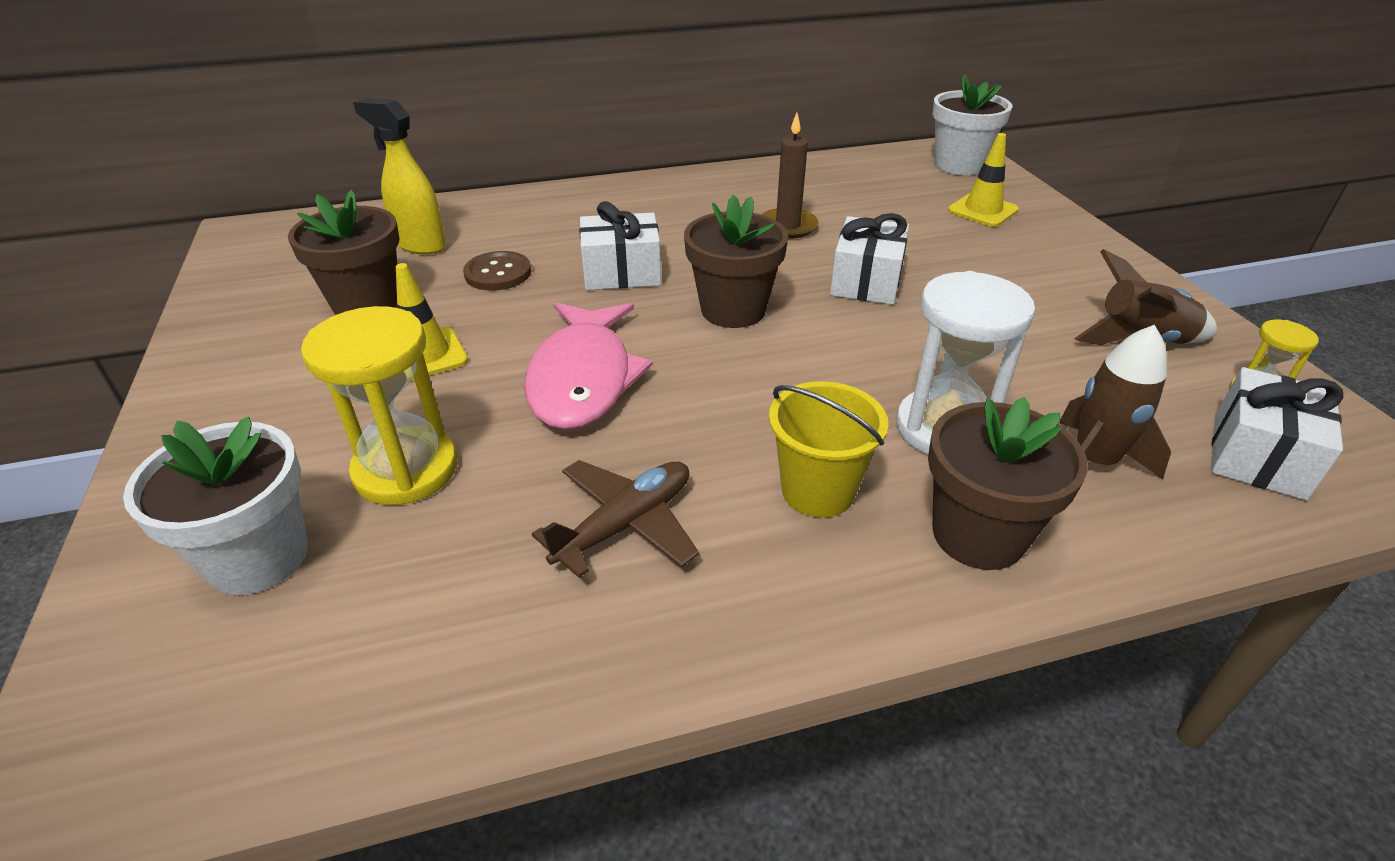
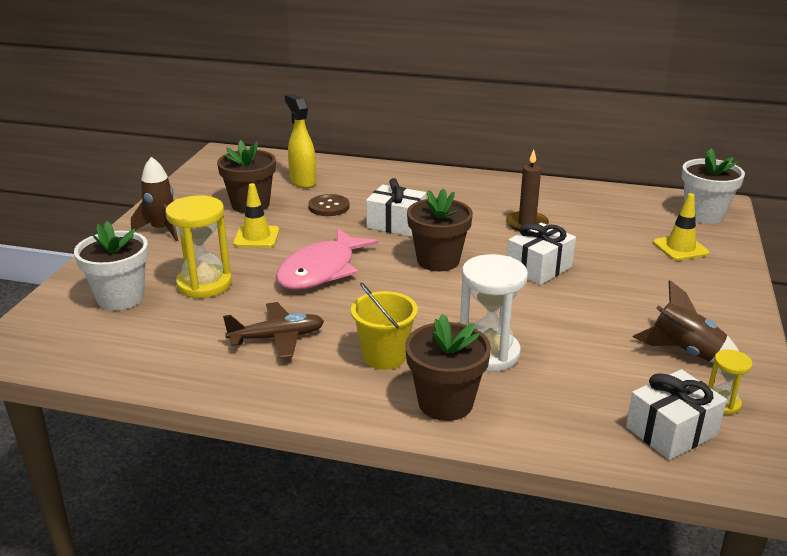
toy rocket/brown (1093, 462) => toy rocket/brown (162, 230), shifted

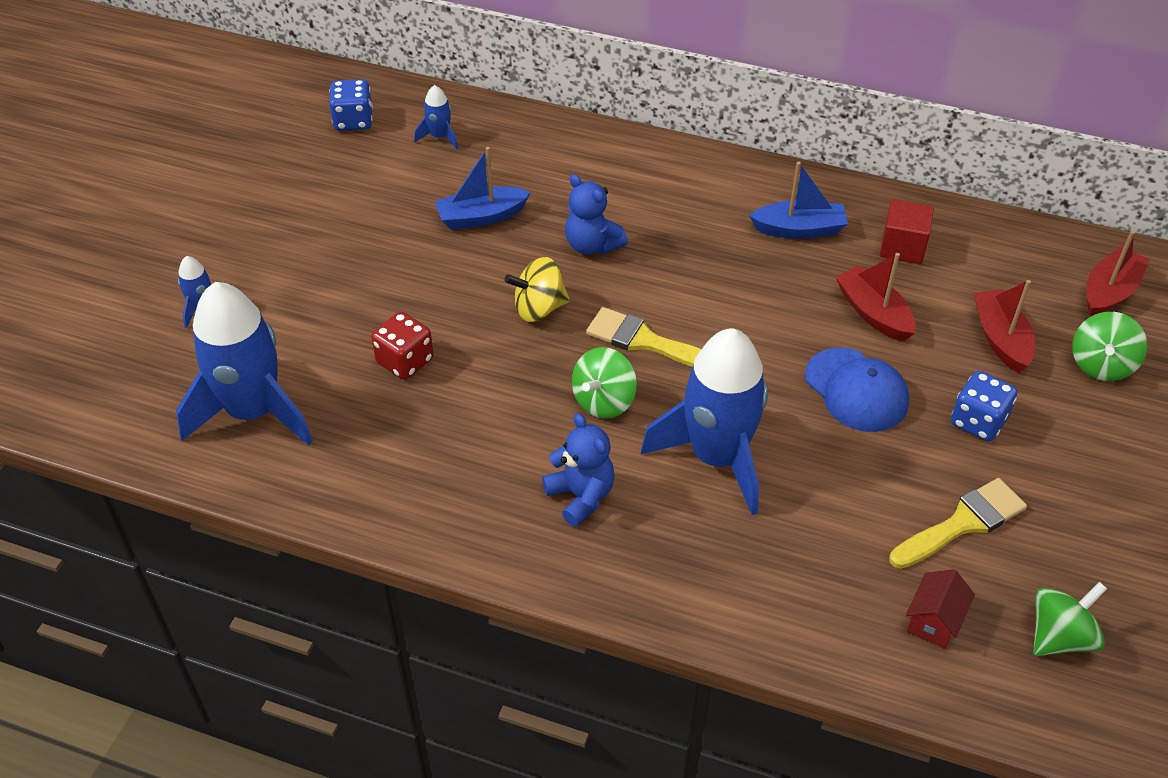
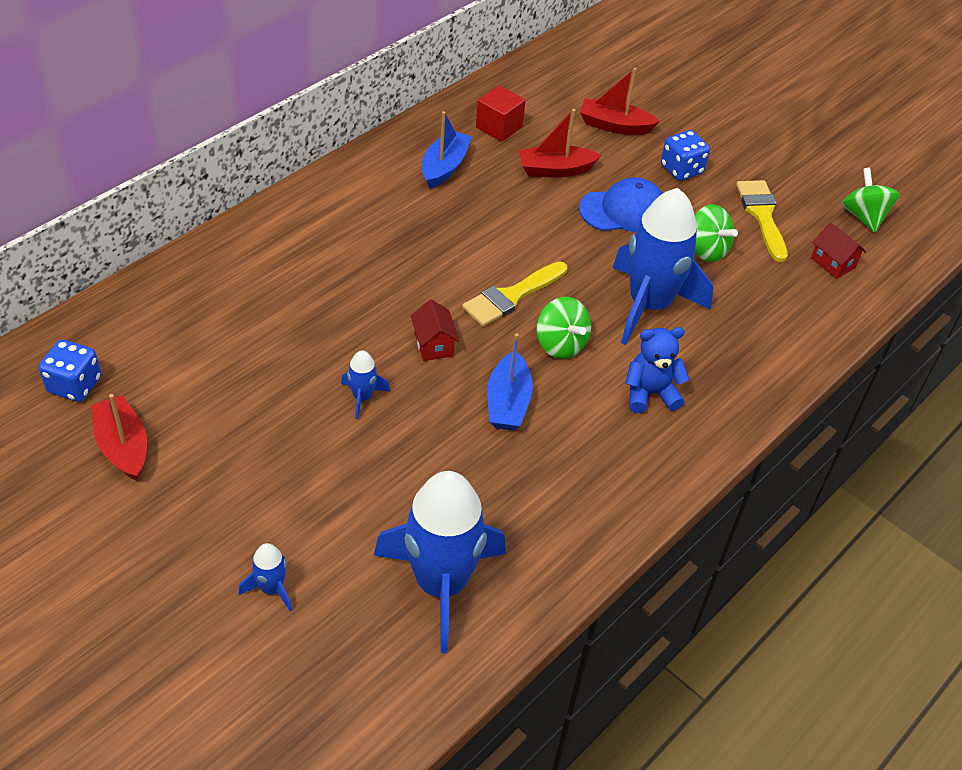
dice/scarlet (405, 361) => nothing
toy rocket/blue (439, 137) => toy rocket/blue (362, 397), shifted
sailboat/blue (481, 217) => sailboat/blue (508, 402), shifted
spinning top/golden (539, 308) => cottage/scarlet (434, 344)
teddy bear/blue (592, 245) => nothing
spinning top/green (1101, 365) => spinning top/green (706, 250), shifted
sailboat/scarlet (1109, 292) => sailboat/scarlet (123, 446), shifted

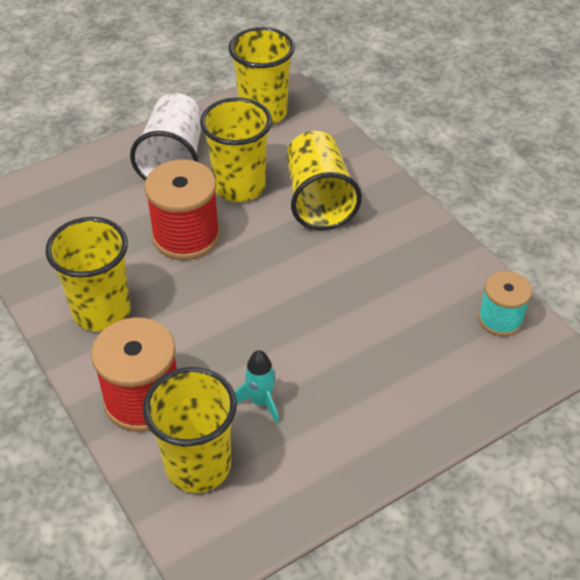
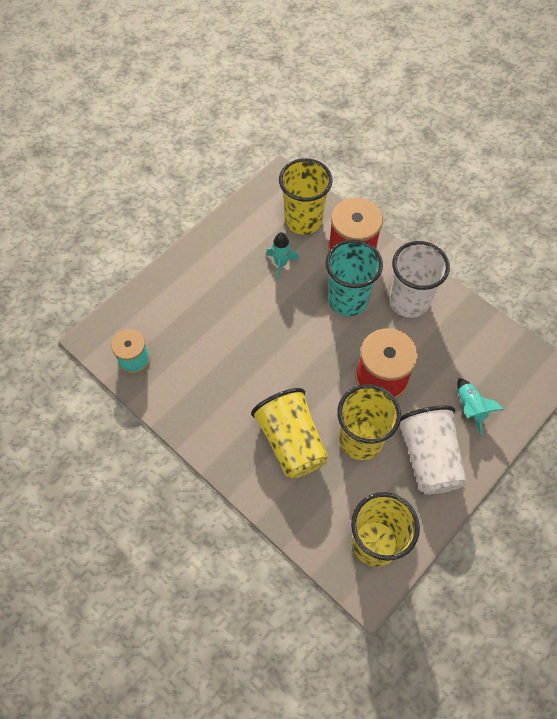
tumbler/golden (101, 311) => tumbler/pure white (409, 301)
nothing => tumbler/turquoise (347, 300)
nothing => toy rocket/turquoise (470, 408)

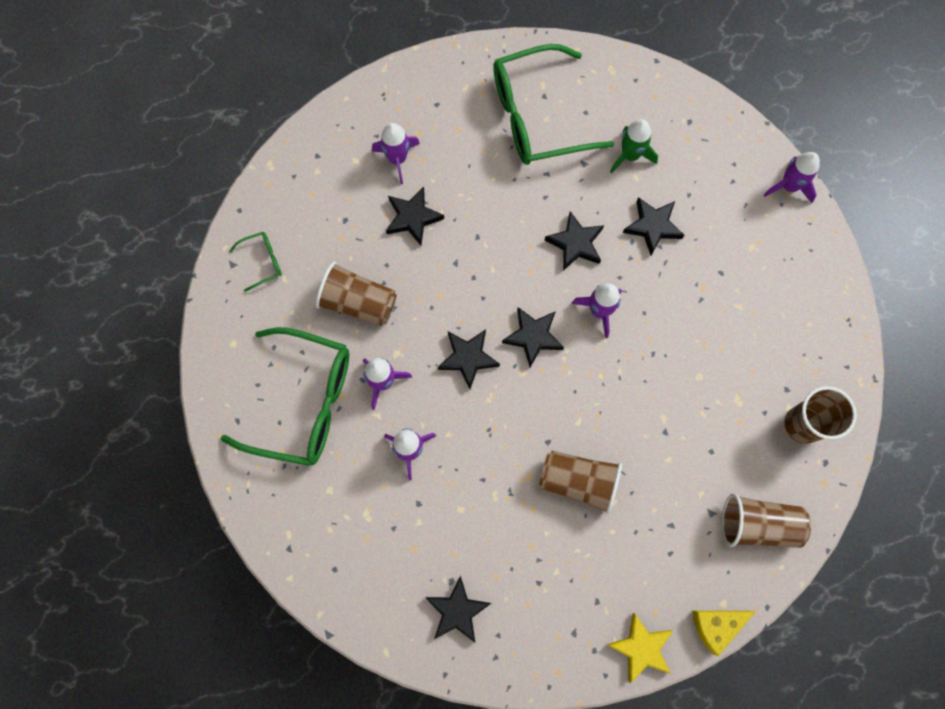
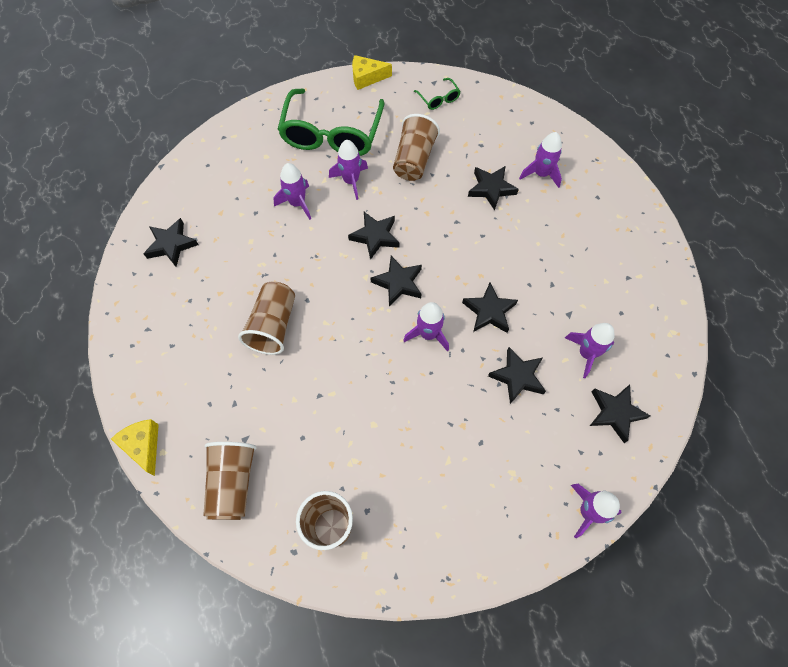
glasses/green (536, 116) => nothing
star/golden (641, 648) => nothing
toy rocket/green (630, 155) => toy rocket/purple (586, 353)
nothing => cheese/golden (367, 77)
nothing => star/ebony (615, 413)

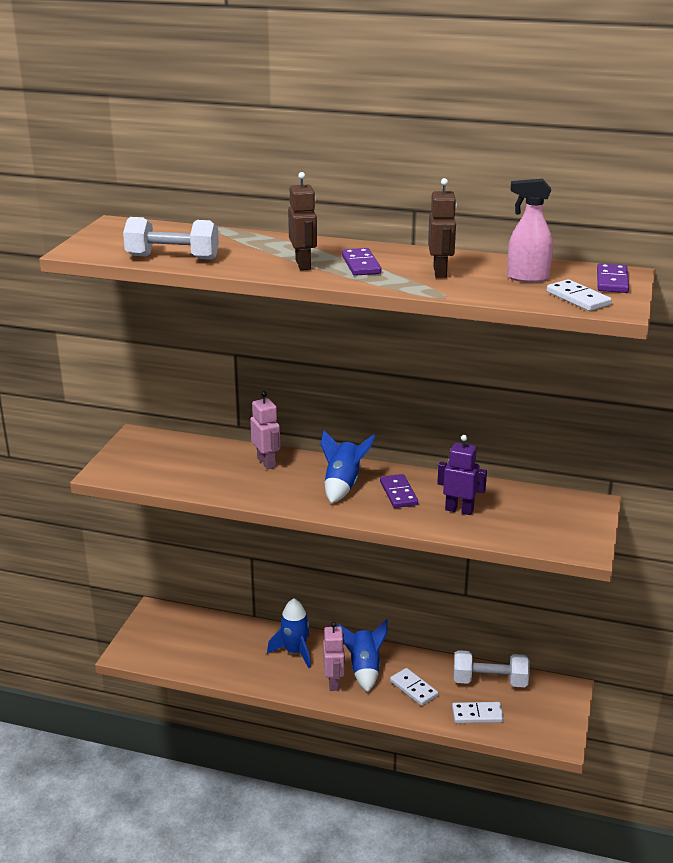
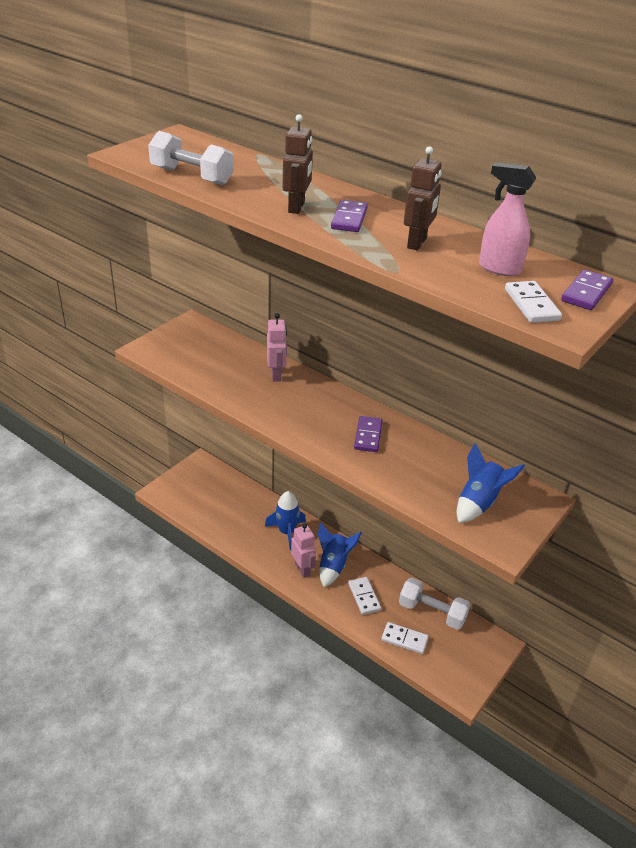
toy rocket/blue (343, 485) => toy rocket/blue (479, 502), shifted
toy robot/rose-pink (334, 682) => toy robot/rose-pink (302, 569), 45 degrees counterclockwise
toy robot/purple (459, 510) => nothing

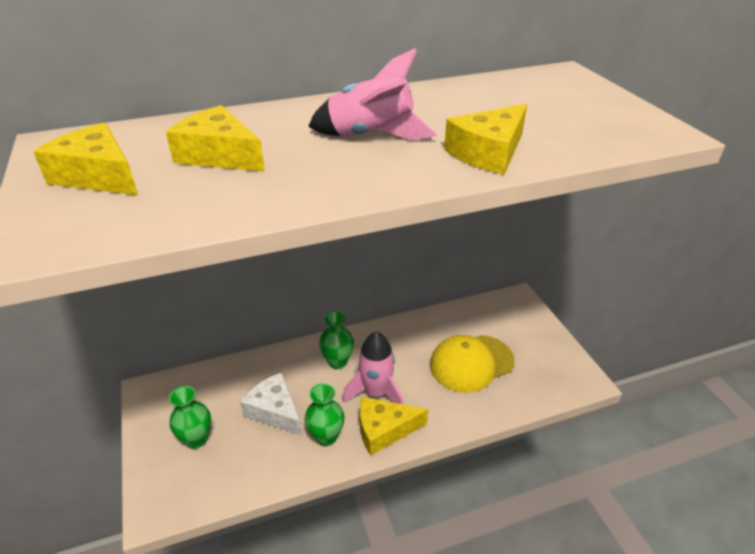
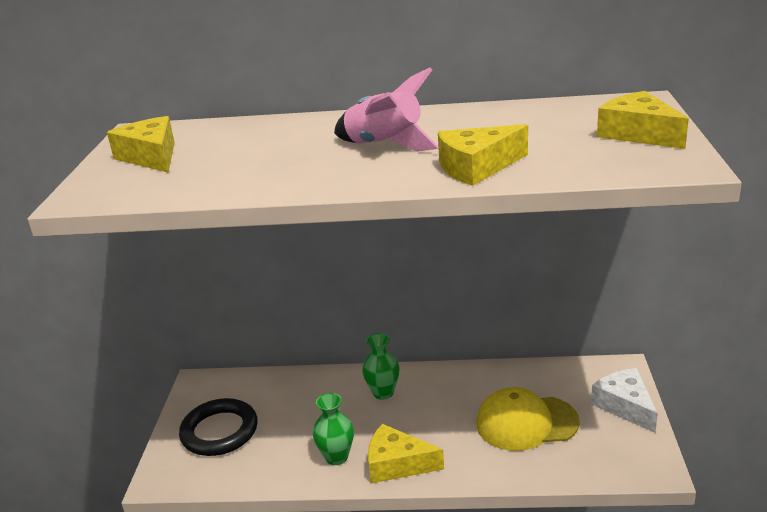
cheese/golden (219, 155) => cheese/golden (638, 134), shifted
tall vase/green (196, 439) => torus/ebony (219, 431)
cheese/pure white (274, 411) => cheese/pure white (625, 406), shifted
toy rocket/rose-pink (376, 393) => nothing

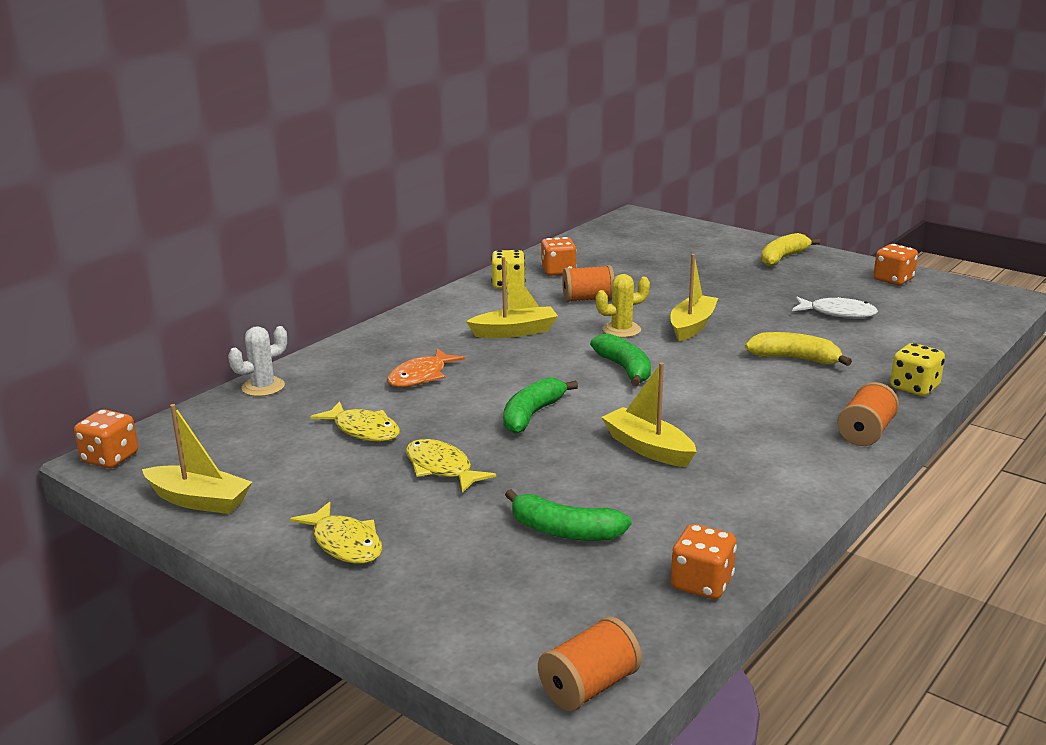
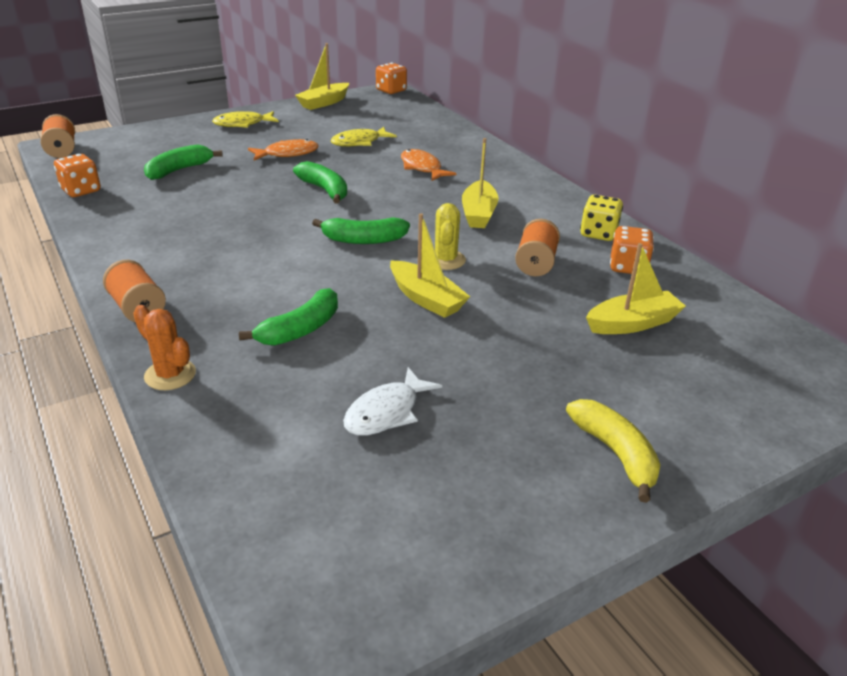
cactus/pure white (263, 387) => nothing
fish figure/golden (441, 468) => fish figure/orange (287, 154)
sailboat/golden (648, 448) => sailboat/golden (632, 323), shifted
banana/golden (795, 359) => banana/green (300, 330)
dice/orange (893, 280) => nothing
dice/golden (914, 388) => cactus/orange (170, 375)

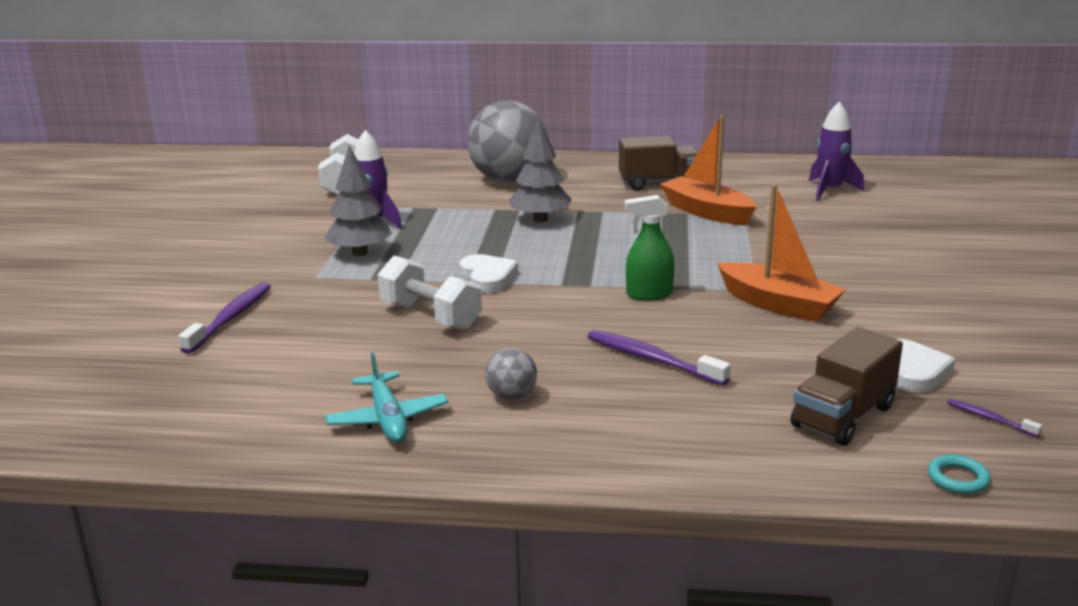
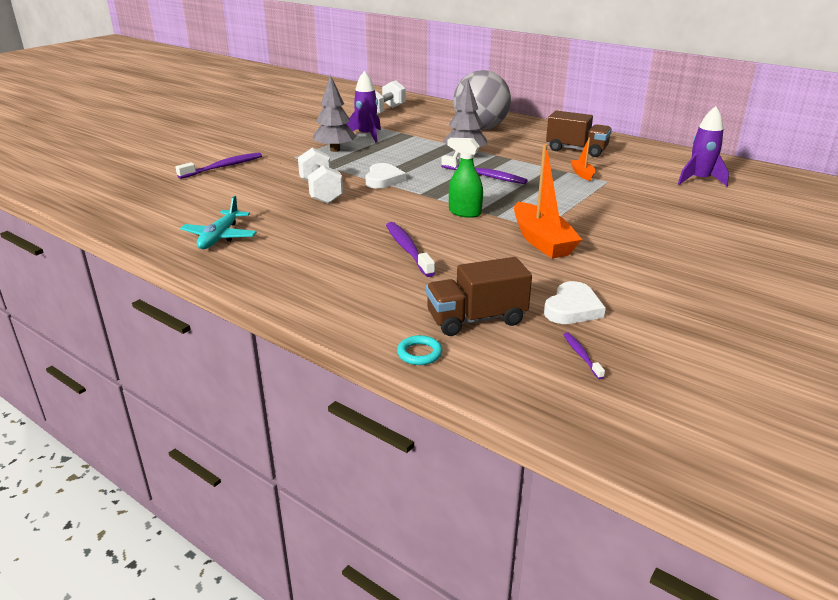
play ball/gray (511, 396) => nothing
sailboat/orange (707, 212) => sailboat/orange (582, 174), x0.50
torus/turquoise (957, 478) => torus/turquoise (419, 353), shifted
nothing => tooth brush/purple (485, 176)

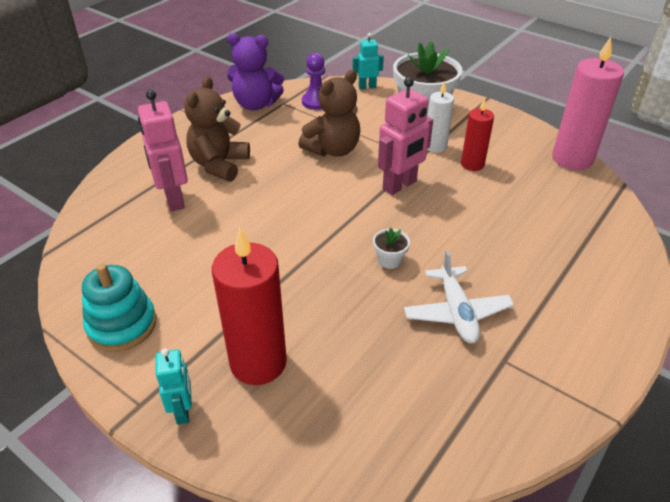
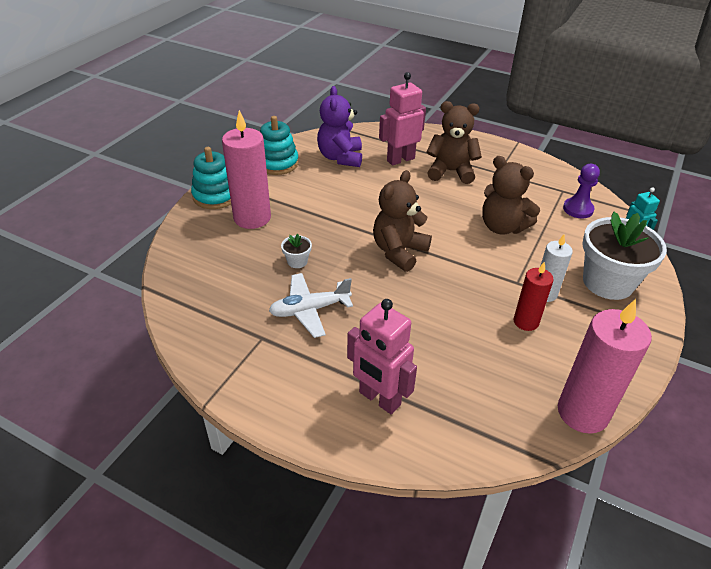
toy robot/turquoise (183, 411) => stacking toy/turquoise (215, 196)
pillar candle/scarlet (258, 362) => pillar candle/rose-pink (252, 218)
teddy bear/purple (256, 104) => teddy bear/purple (340, 158), shifted
potted plant/pure white (389, 260) => potted plant/pure white (297, 261), shifted
toy robot/rose-pink (400, 185) => toy robot/rose-pink (379, 399), shifted
nothing => teddy bear/brown (399, 252)

